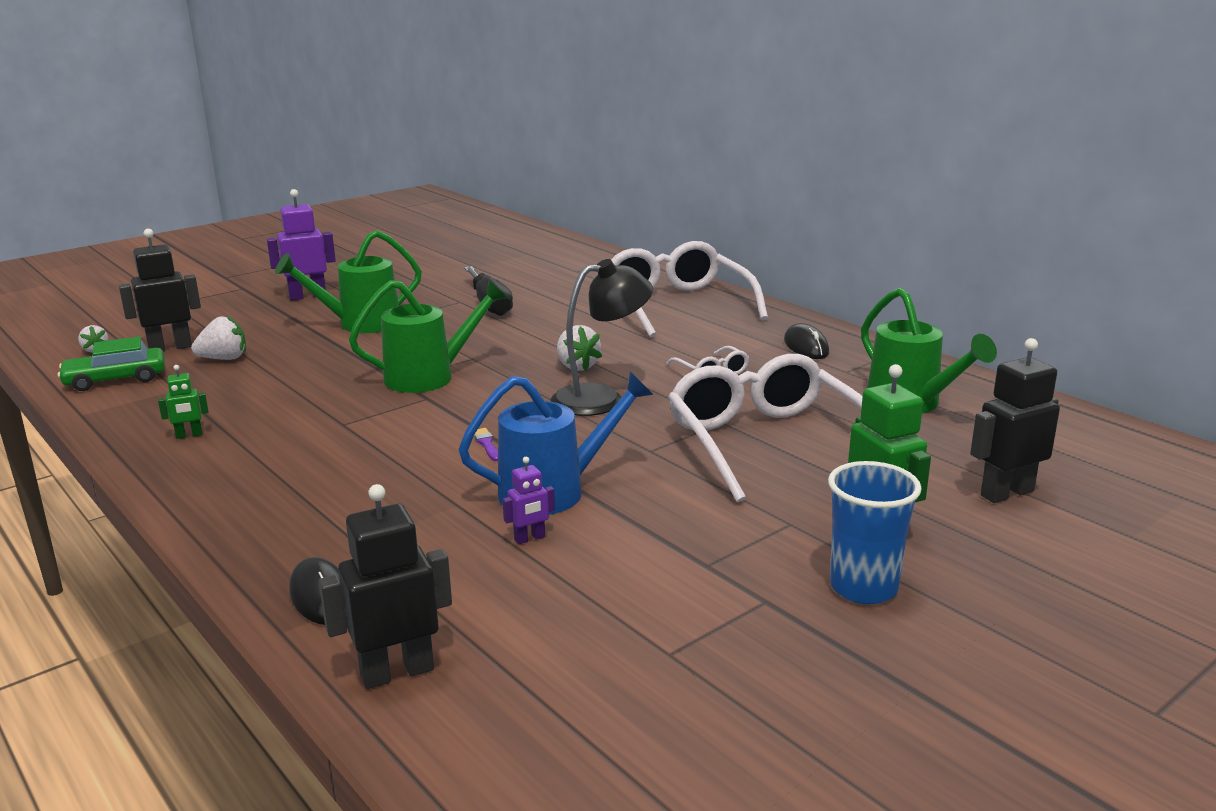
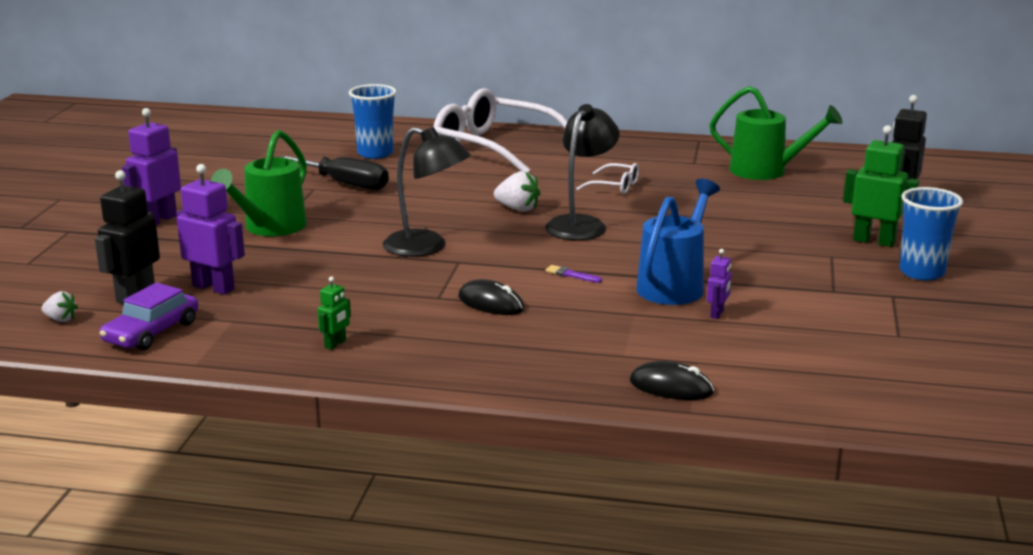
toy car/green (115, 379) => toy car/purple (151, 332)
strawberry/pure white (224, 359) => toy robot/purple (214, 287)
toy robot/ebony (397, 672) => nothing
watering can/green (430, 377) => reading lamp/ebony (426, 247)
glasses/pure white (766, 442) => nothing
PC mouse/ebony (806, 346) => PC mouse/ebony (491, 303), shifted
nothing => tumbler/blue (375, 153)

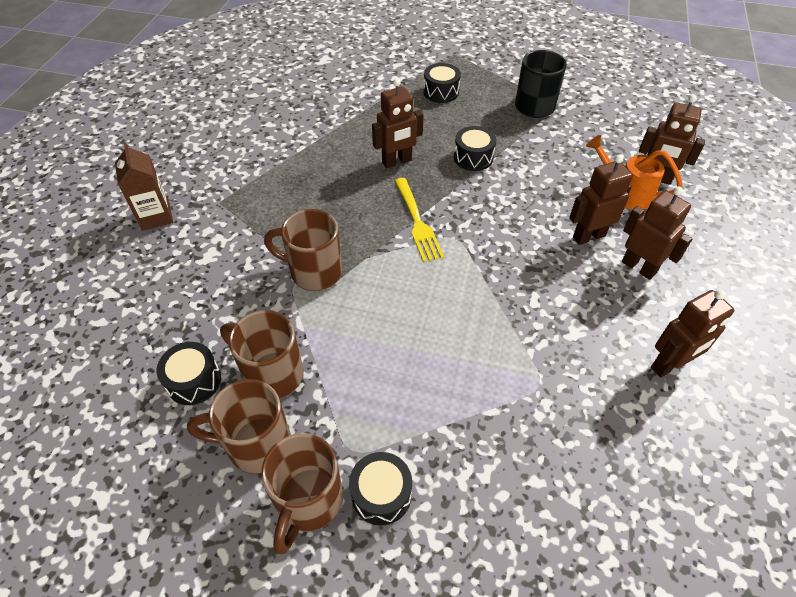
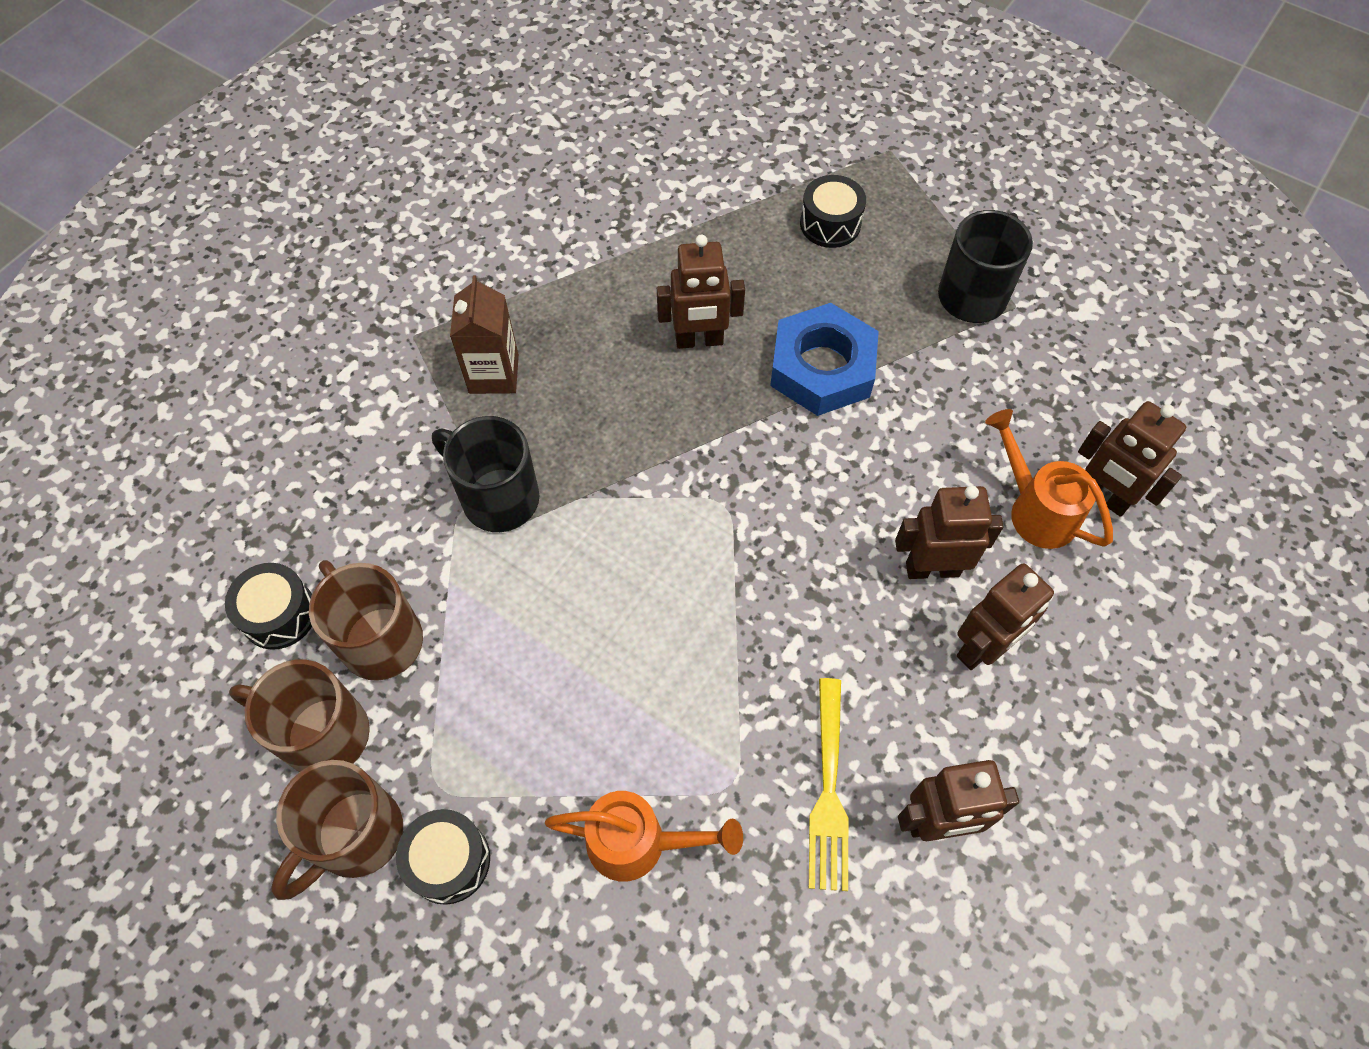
carton/brown (155, 216) => carton/brown (494, 374), shifted
tea mug/brown (314, 272) => tea mug/ebony (498, 497)
dinner fork/golden (417, 222) => dinner fork/golden (828, 790), shifted
drum/ebony (473, 157) => nut/blue (822, 368)
toy robot/brown (639, 267) => toy robot/brown (982, 648), 75 degrees clockwise
nothing => watering can/orange (639, 843)

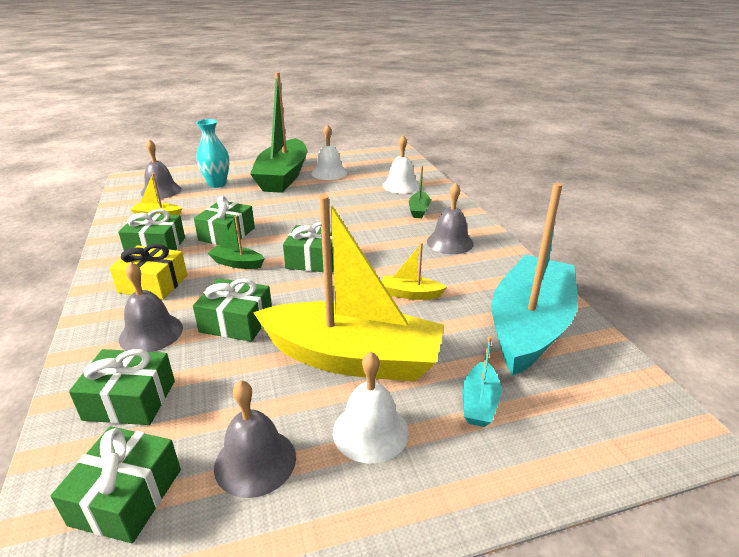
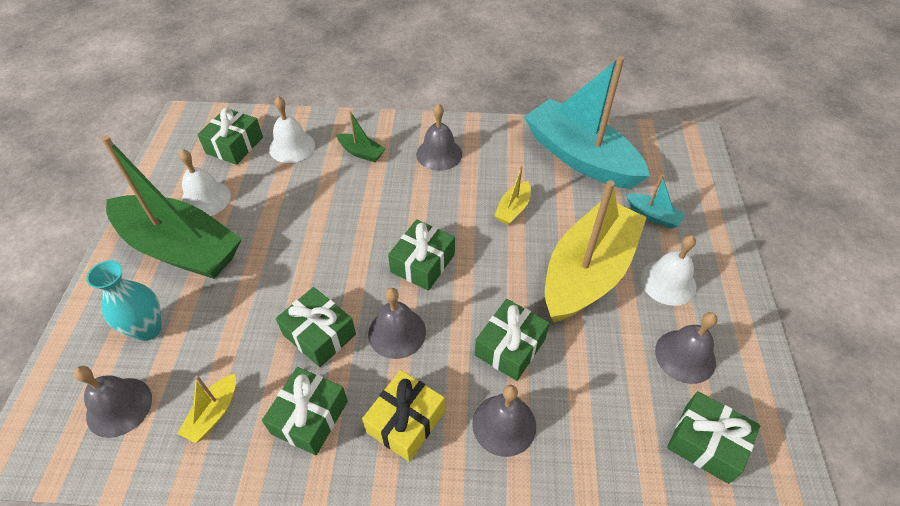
present/green (130, 400) => present/green (234, 145), shifted
sailboat/green (237, 263) => school bell/gray (397, 332)

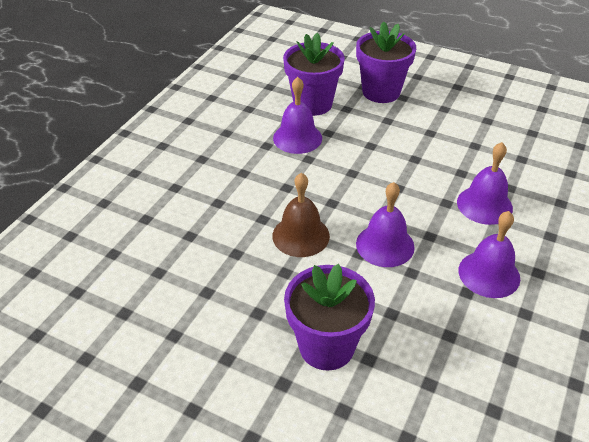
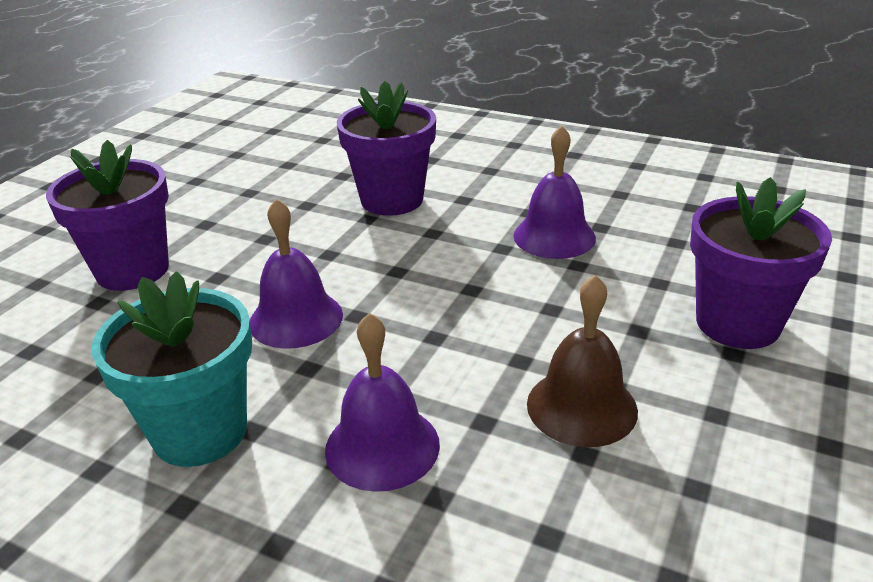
school bell/brown (301, 235) => school bell/brown (581, 407), shifted
potted plant/purple (312, 104) => potted plant/purple (392, 200), shifted
school bell/purple (489, 274) => potted plant/turquoise (200, 432)

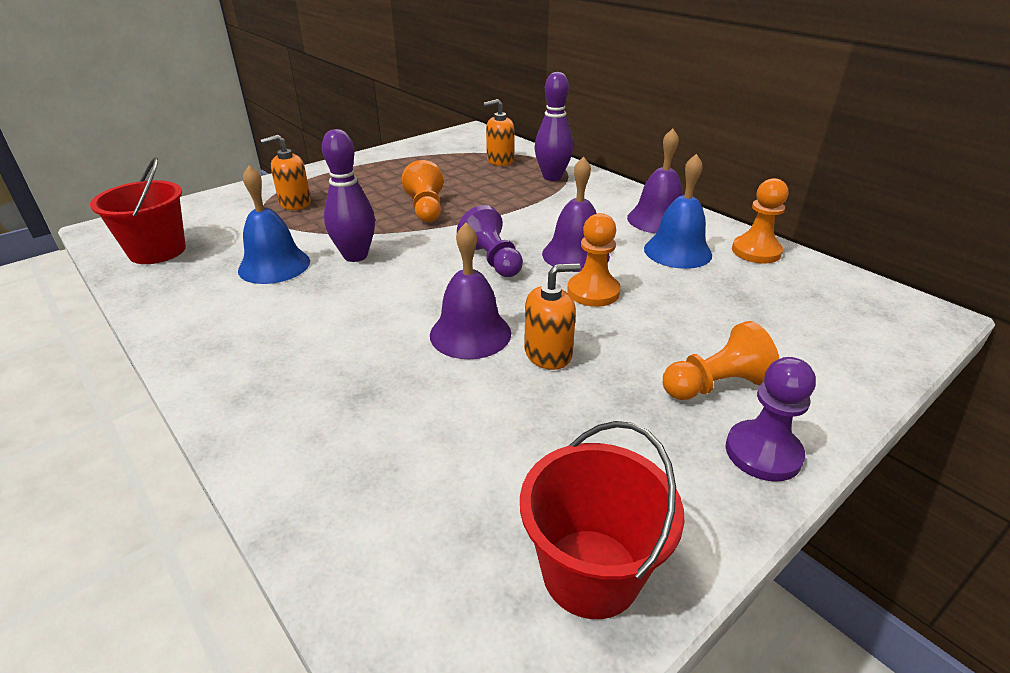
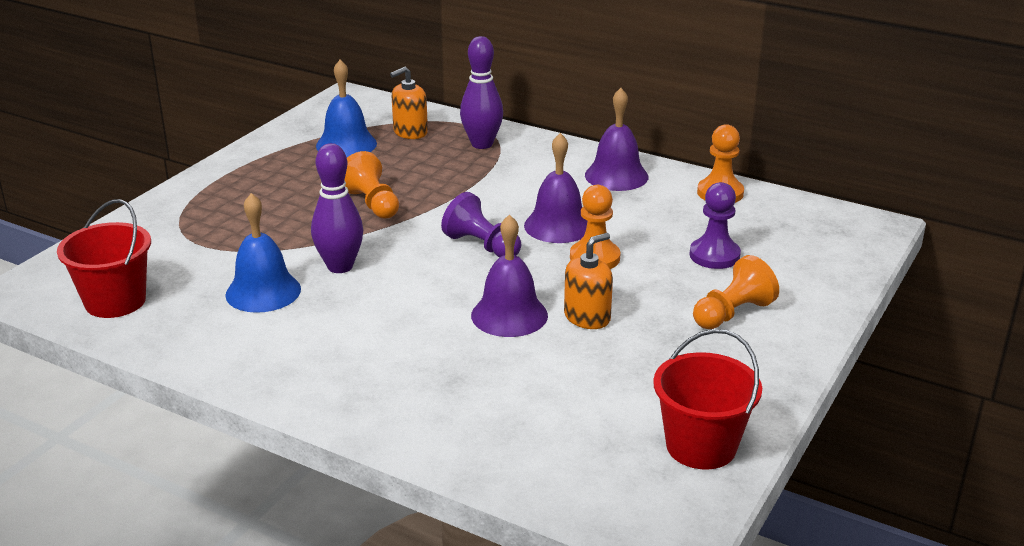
soap dispenser/orange (295, 203) => nothing
school bell/blue (677, 251) => school bell/blue (346, 144), shifted
pawn/purple (763, 453) => pawn/purple (714, 255), shifted

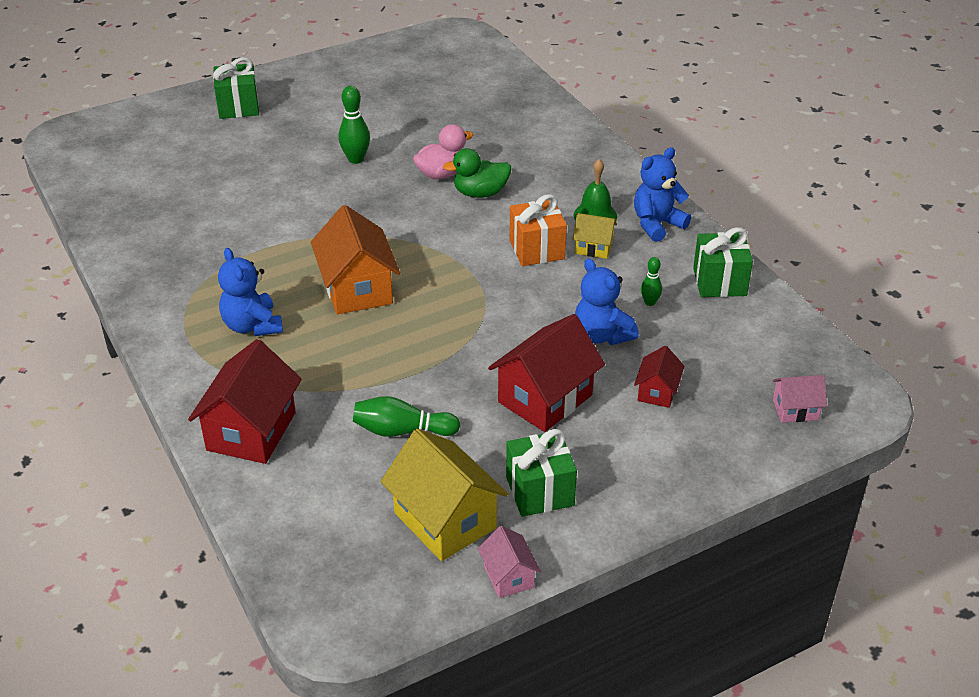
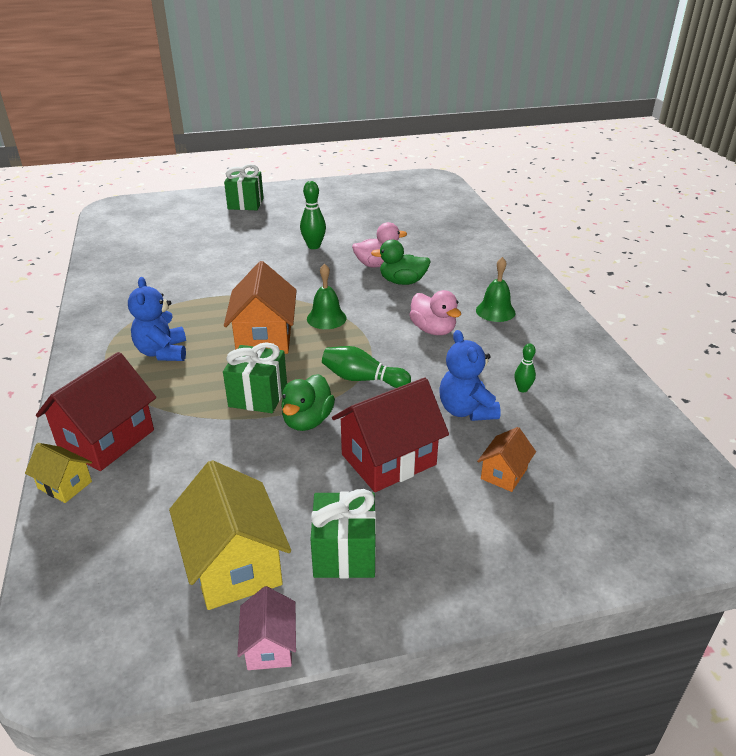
skittle/green (402, 431) => skittle/green (362, 379), shifted
present/orange (537, 249) => rubber duck/rose-pink (433, 330)
cottage/golden (593, 248) => cottage/golden (65, 485), shifted
teddy bear/blue (657, 224) => nothing
cottage/scarlet (657, 392) => cottage/orange (504, 474)
present/green (719, 282) => present/green (258, 396), shifted
cottage/rose-pink (795, 409) => nothing
nothing => rubber duck/green (307, 421)
nothing => school bell/green (326, 318)

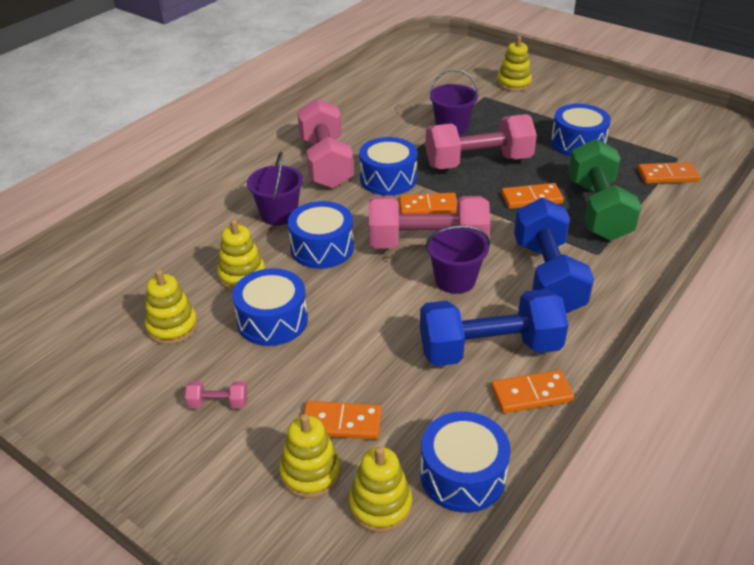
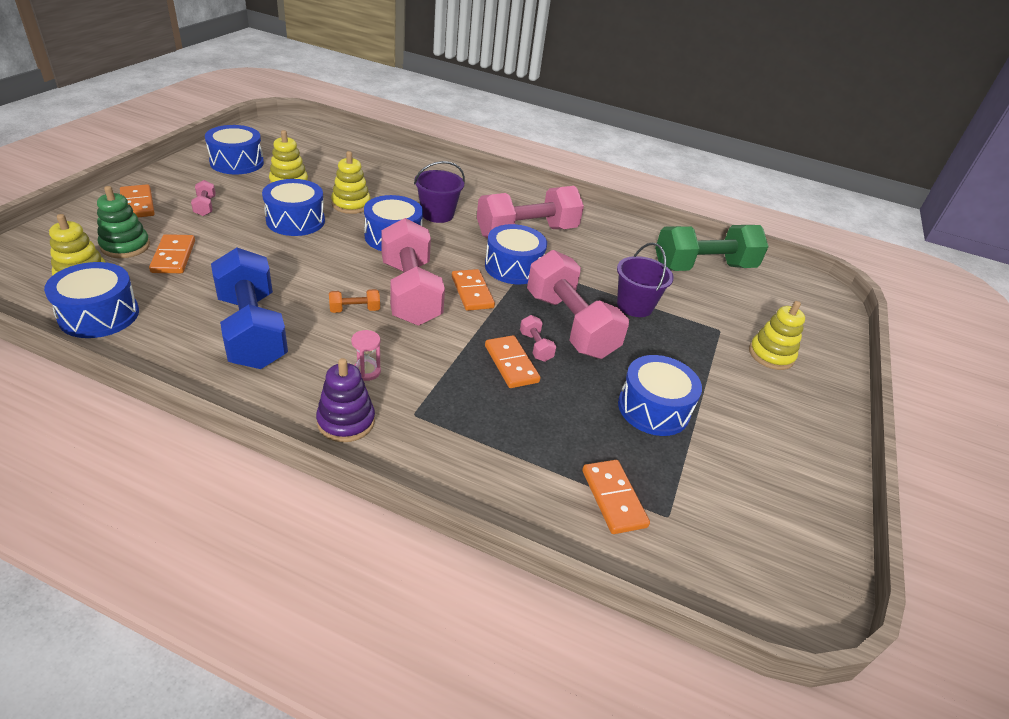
stacking toy/golden (310, 473) => stacking toy/green (125, 246)
pail/purple (455, 280) => free weight/orange (354, 310)
domino/orange (531, 394) => domino/orange (138, 204), shifted
free weight/blue (547, 276) => sand timer/rose-pink (366, 371)
free weight/green (598, 210) => free weight/green (703, 267), shifted
nothing => drum/blue (237, 162)
nothing => stacking toy/purple (346, 421)
nothing => free weight/rose-pink (535, 347)

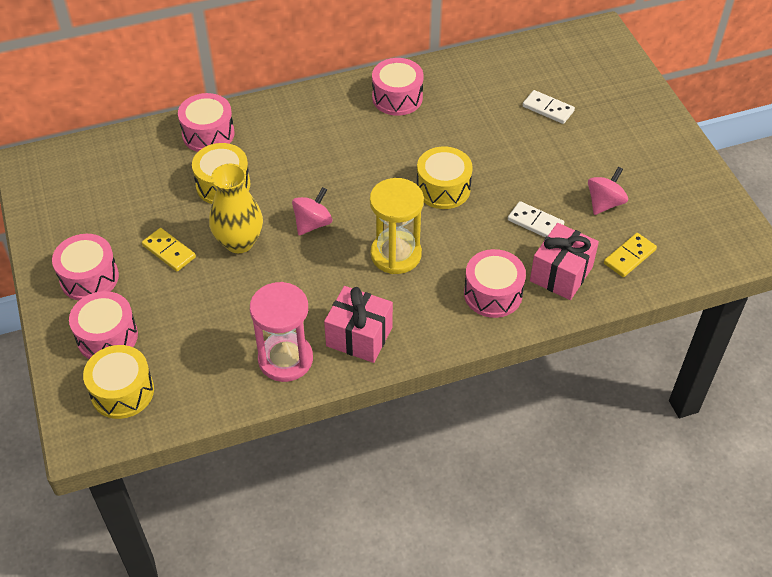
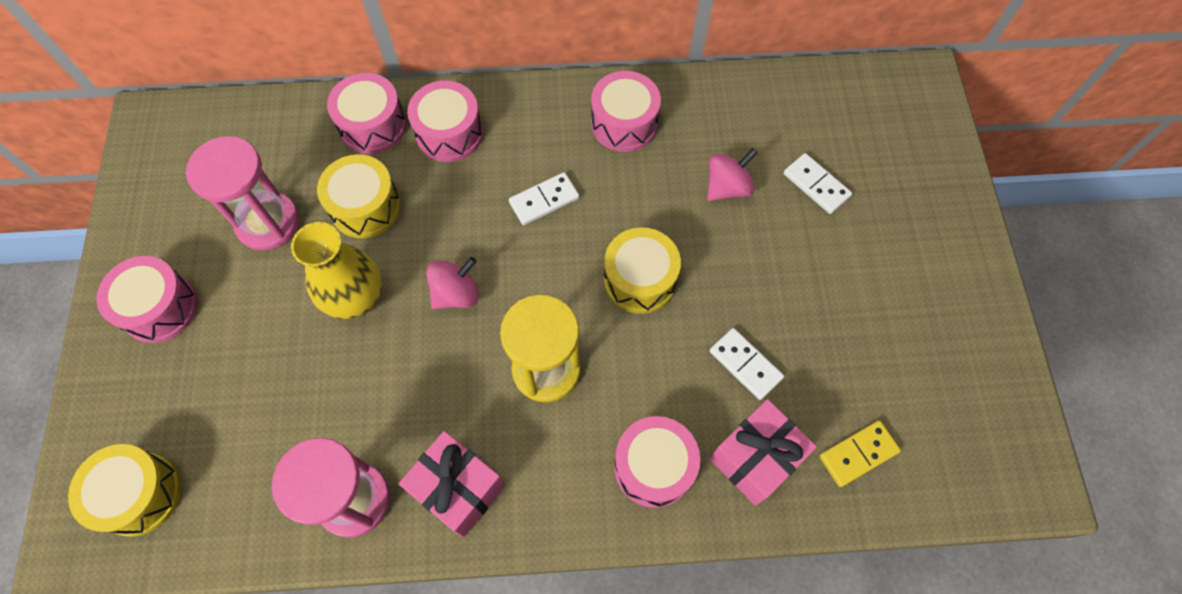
drum/rose-pink (107, 337) => drum/rose-pink (449, 133), shifted
domino/golden (169, 251) => nothing
spinning top/rose-pink (604, 203) => spinning top/rose-pink (727, 187), shifted
nothing => sand timer/rose-pink (268, 223)
nothing => domino/pure white (544, 200)

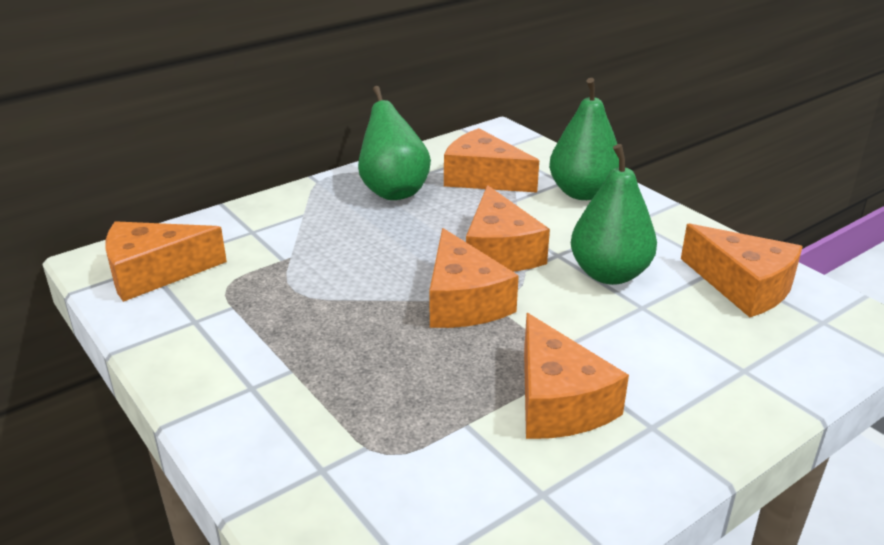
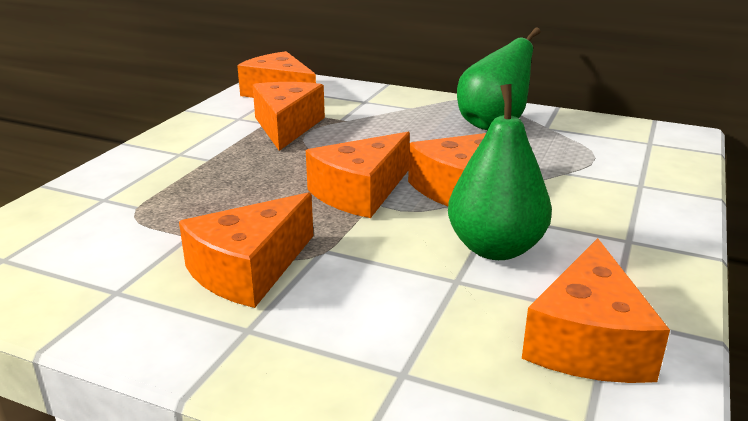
cheese/orange (483, 178) => cheese/orange (287, 126), shifted
pear fruit/green (582, 193) => nothing

